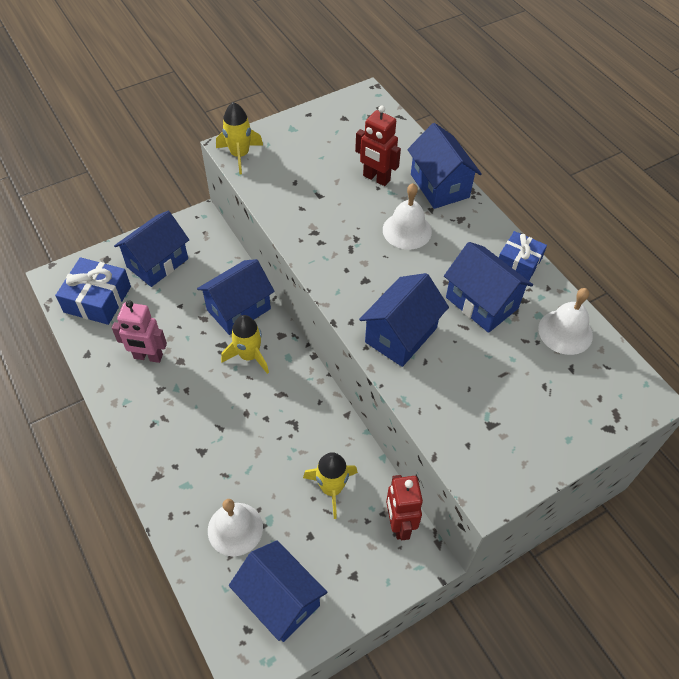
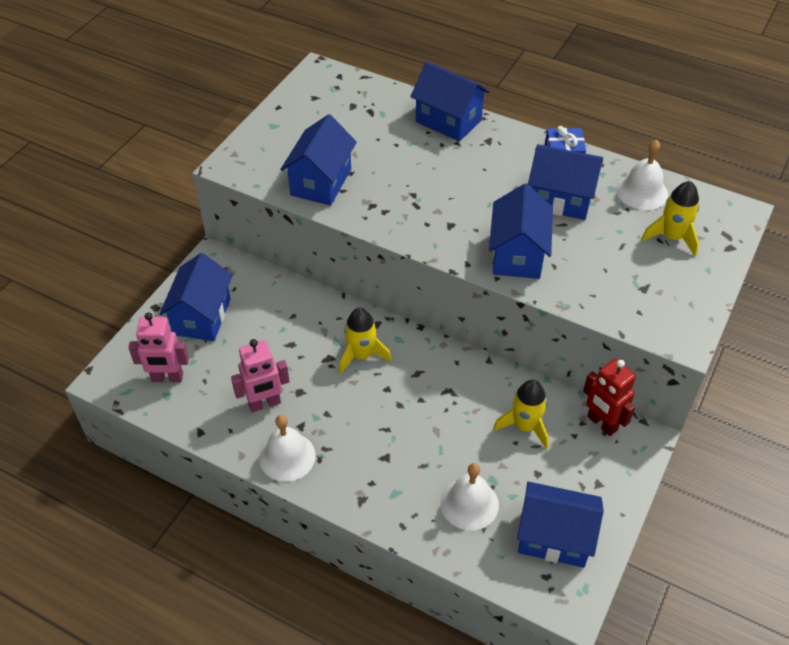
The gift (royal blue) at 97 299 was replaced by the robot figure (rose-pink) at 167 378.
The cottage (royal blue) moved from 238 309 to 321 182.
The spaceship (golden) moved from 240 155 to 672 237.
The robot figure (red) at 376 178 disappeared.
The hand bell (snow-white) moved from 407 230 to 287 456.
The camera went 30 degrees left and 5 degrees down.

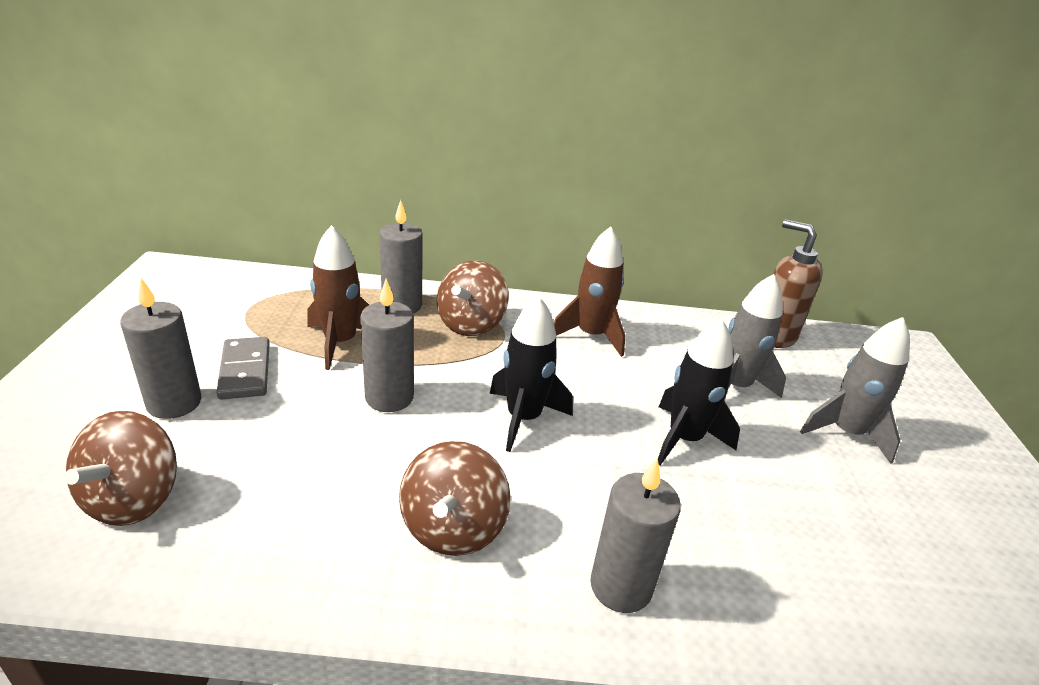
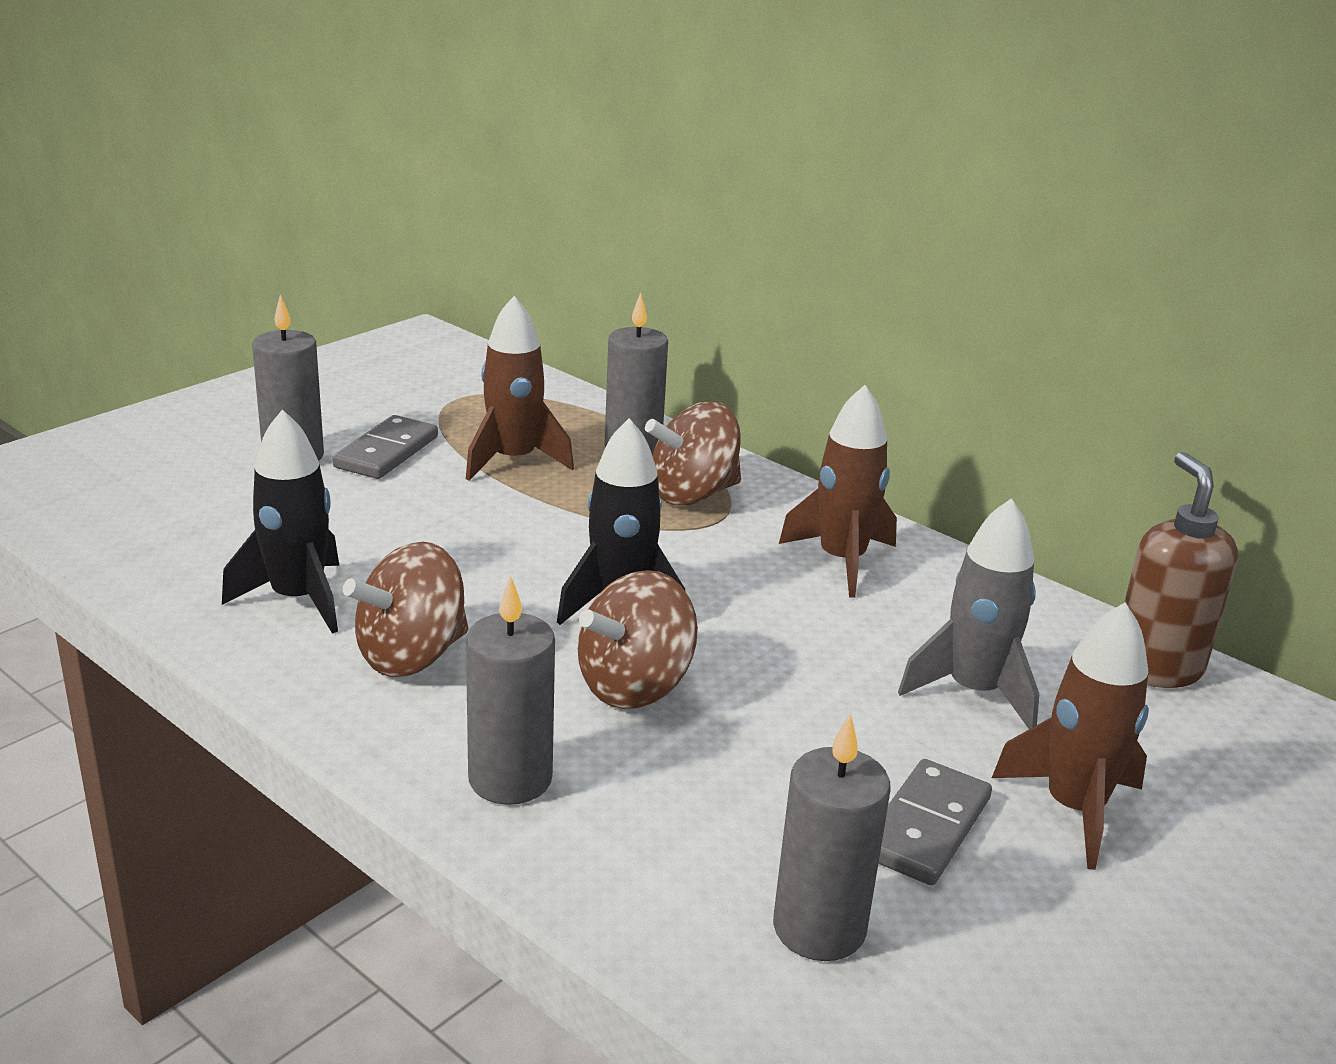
The spinning top (brown) moved from 133 499 to 635 686.
The candle (gray) moved from 389 397 to 819 928.
The spaceship (black) moved from 684 439 to 298 599.
The spaceship (gray) at 846 432 became the spaceship (brown) at 1073 809.
The domino (gray) at 926 827 appeared.
The camera went 40 degrees right and 5 degrees down.

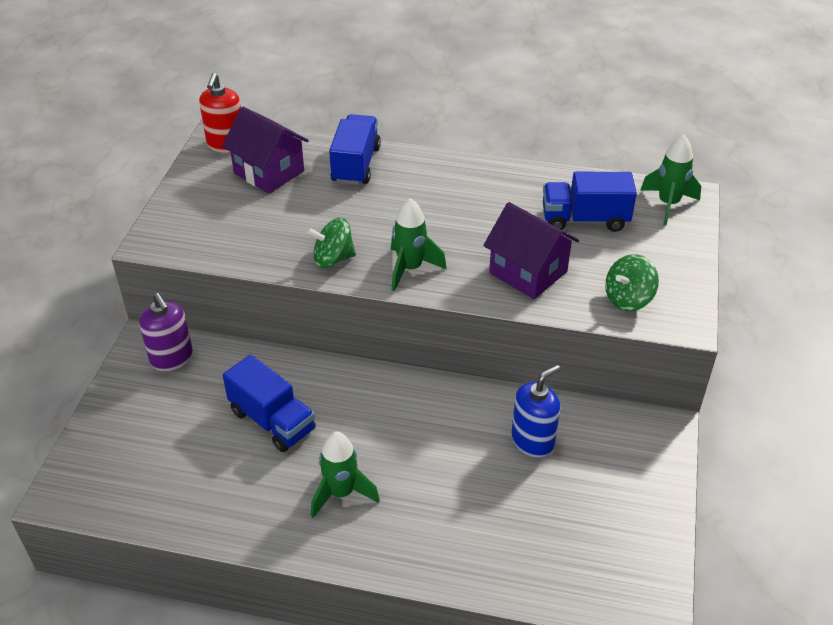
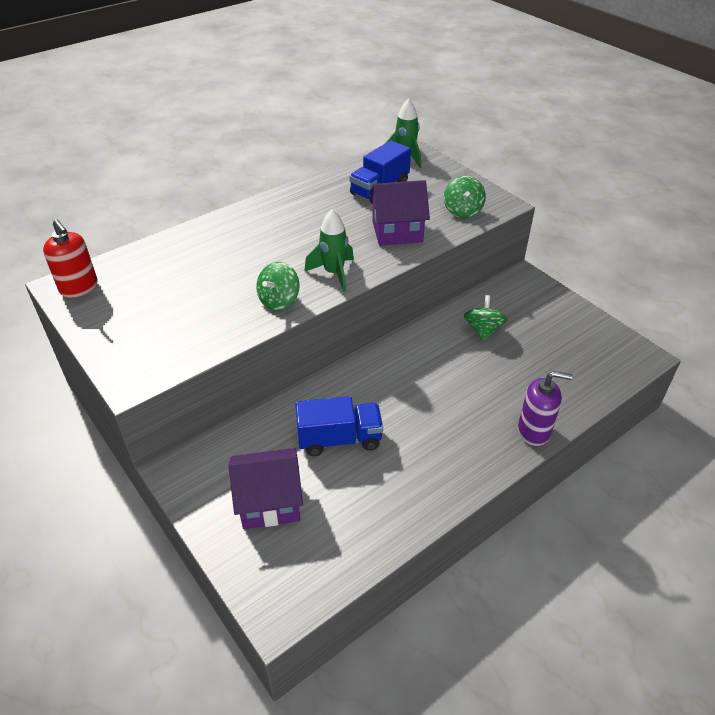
The soap dispenser (royal purple) moved from 172 358 to 534 431.
The cottage (royal purple) moved from 269 172 to 269 502.
The spaceship (leaf-green) at 341 493 disappeared.
The toy truck (royal blue) at 356 165 disappeared.
The soap dispenser (royal blue) at 532 441 was replaced by the spinning top (leaf-green) at 483 330.
The camera went 50 degrees left and 0 degrees up.

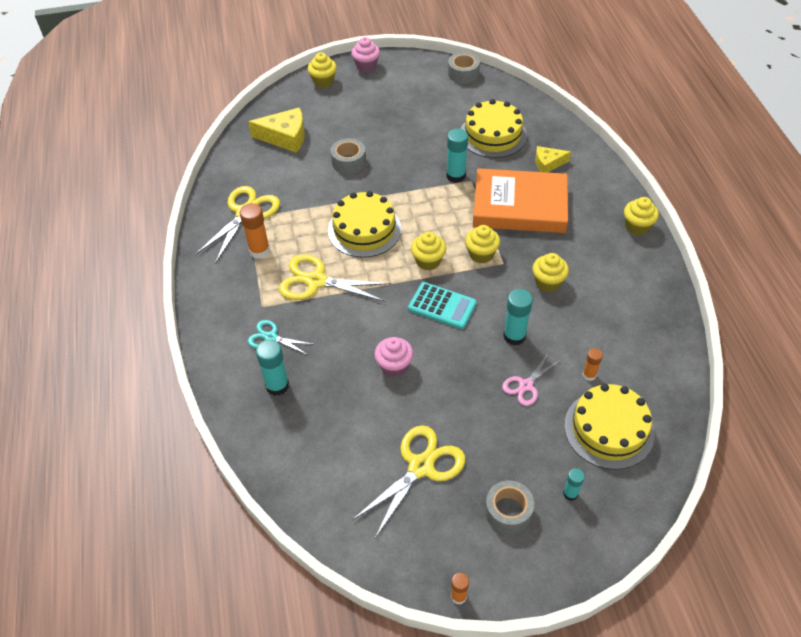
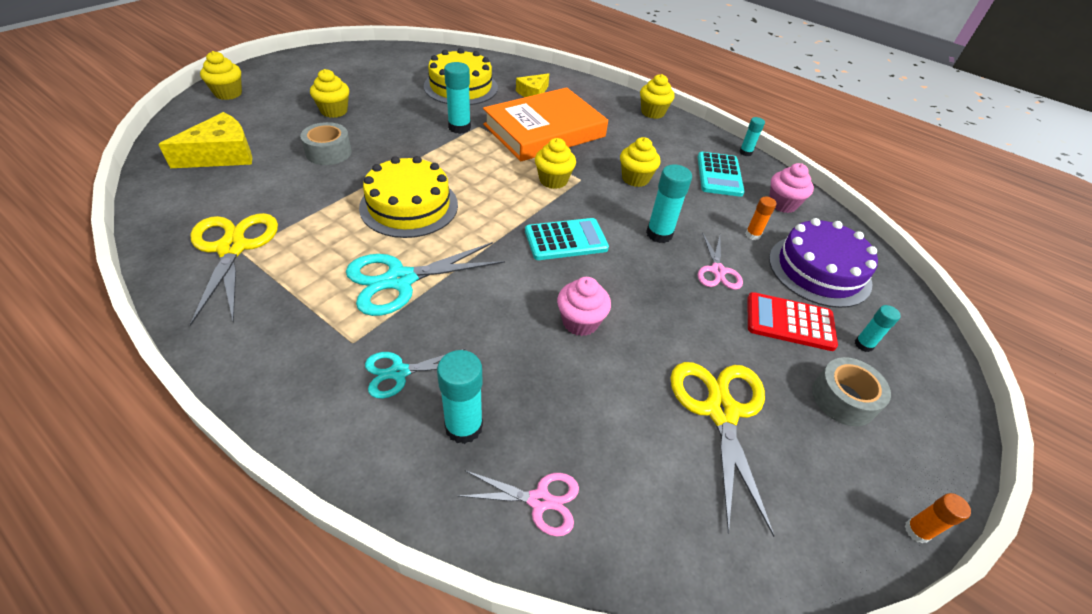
The stick of glue (orange) at 259 250 disappeared.
The shears (golden) at 316 281 became the shears (teal) at 400 280.
The fairy cake (rose-pink) moved from 366 66 to 782 204.
The fairy cake (golden) moved from 428 261 to 334 111.
The sticky tape (gray) at 463 73 disappeared.
The cake (golden) at 609 429 became the cake (royal purple) at 819 270.
The shears (rose-pink) at 539 500 appeared.
The calculator (teal) at 719 175 appeared.
The stick of glue (teal) at 745 152 appeared.
The calculator (red) at 789 322 appeared.
The camera went 45 degrees left and 5 degrees down.

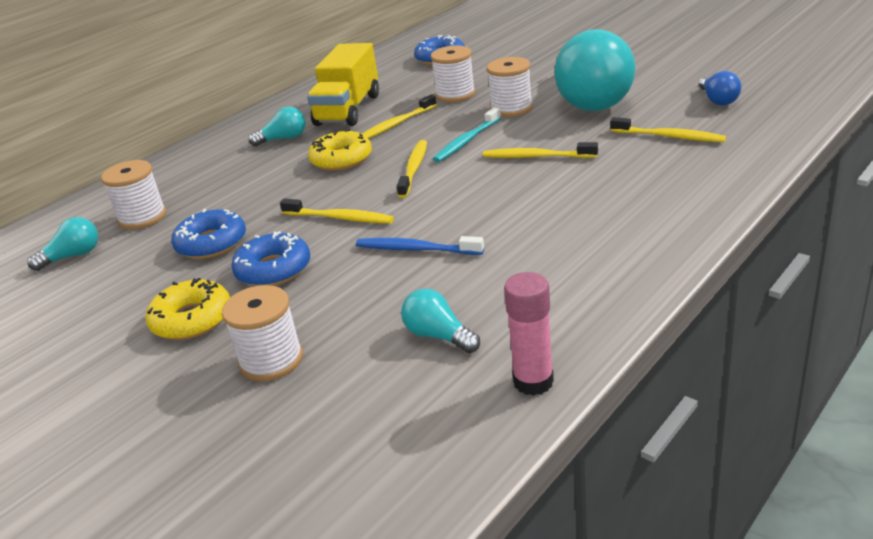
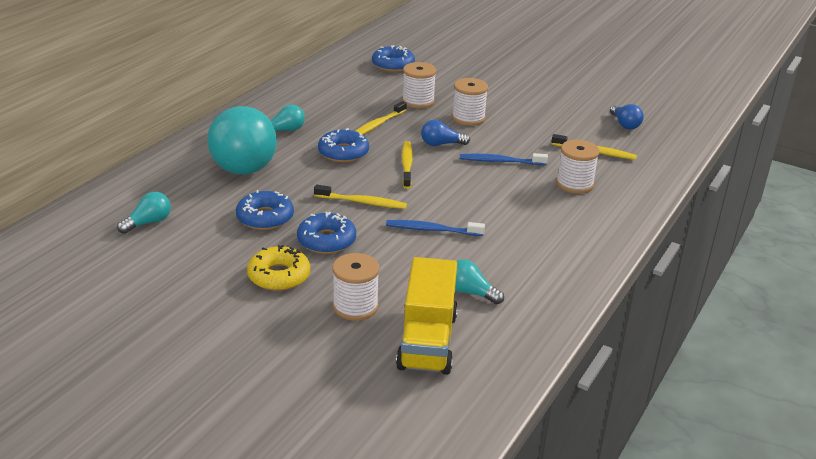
The spool (snow-white) moved from 142 217 to 574 184.
The toy truck (golden) moved from 348 110 to 427 341.
The donut (golden) at 341 159 became the donut (royal blue) at 343 152.
The dental brush (teal) at 466 141 was replaced by the light bulb (royal blue) at 441 144.
The dental brush (golden) at 536 156 became the dental brush (royal blue) at 500 161.
The stick of glue (rose-pink) at 533 381 disappeared.
The light bulb (teal) moved from 589 98 to 242 160.
The camera went 15 degrees left and 0 degrees up.

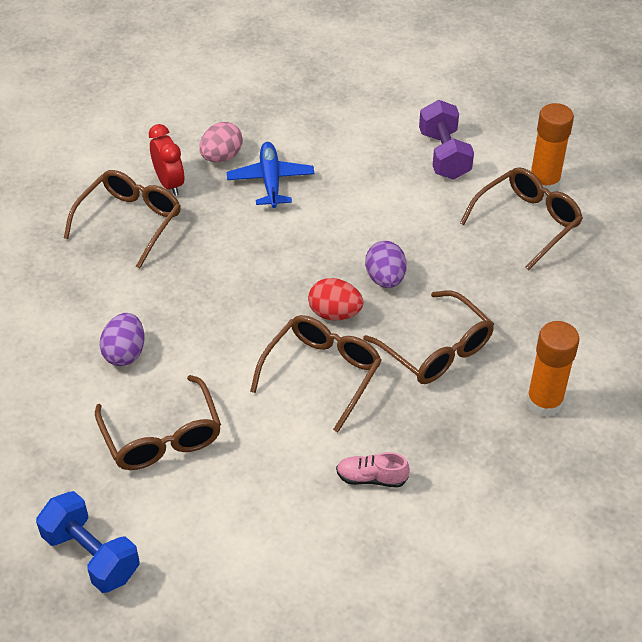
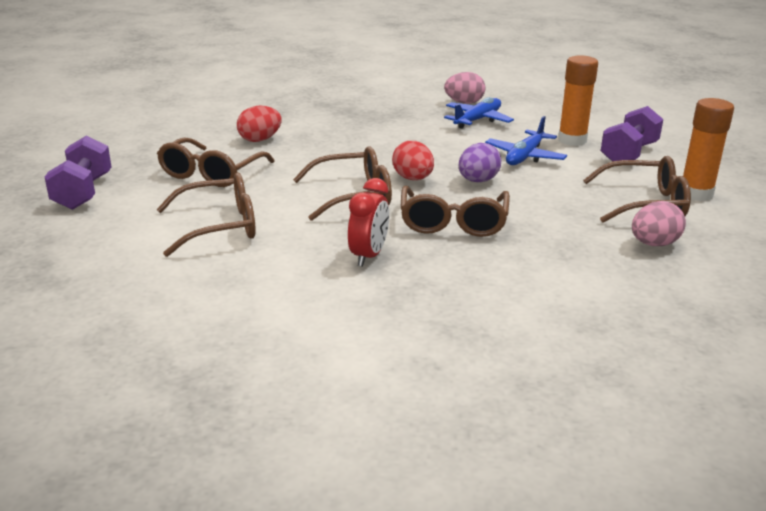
The hand weight (royal blue) at 91 555 became the hand weight (royal purple) at 83 192.
The spectacles (brown) moved from 129 222 to 219 227.
The egg shape (royal purple) at 125 353 became the egg shape (red) at 260 140.
The clock (red) moved from 169 183 to 368 256.
The shoe (rose-pink) at 371 478 disappeared.
The stick of glue (orange) moved from 544 402 to 572 140.
The toy plane (royal blue) at 525 156 appeared.
The egg shape (rose-pink) at 654 244 appeared.
The camera went 45 degrees right and 20 degrees down.

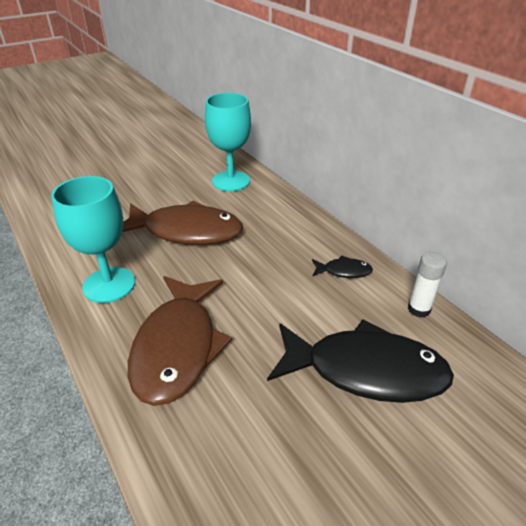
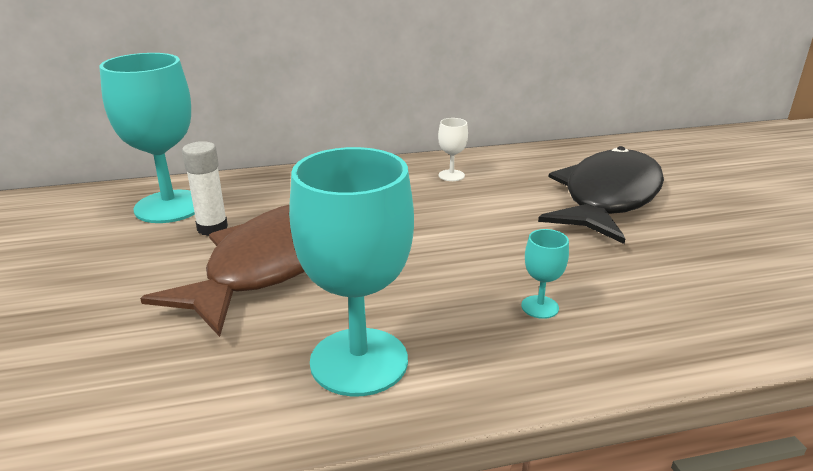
The fish figure (brown) at 177 347 was replaced by the chalice (teal) at 540 307.
The fish figure (black) at 344 271 was replaced by the chalice (snow-white) at 451 175.
The stick of glue (snow-white) moved from 419 309 to 212 228.
The camera went 70 degrees left and 10 degrees down.

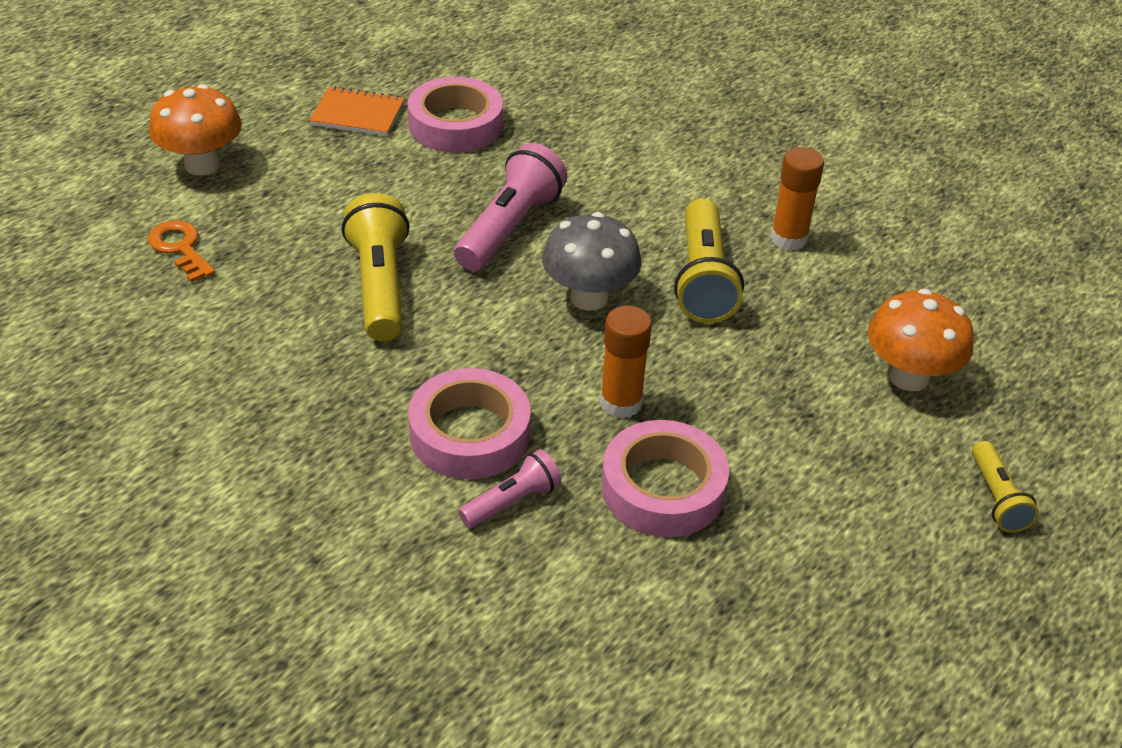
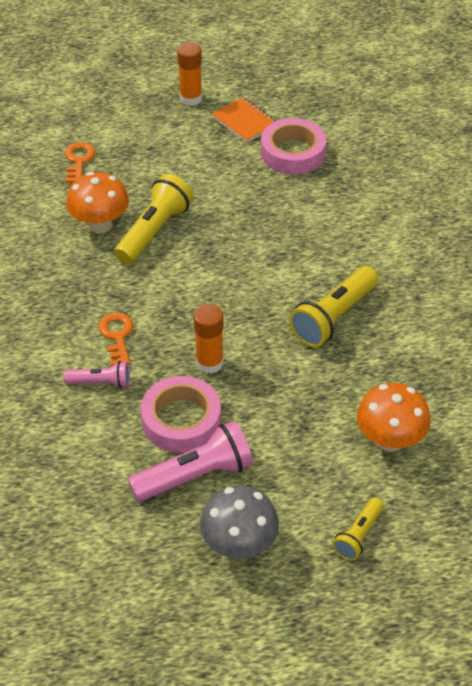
The toadstool (orange) moved from 202 165 to 100 224.
The sticky tape (rose-pink) at 470 434 was replaced by the key (orange) at 117 336.
The torch (rose-pink) moved from 509 227 to 195 475.
The toadstool (gray) moved from 589 297 to 239 544.
The stick of glue (orange) moved from 788 239 to 191 98.
The camera went 40 degrees right and 5 degrees up.

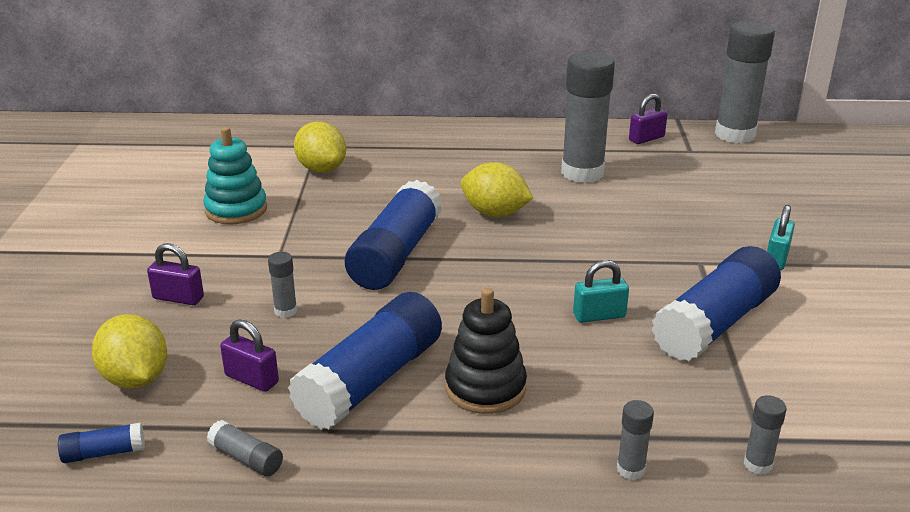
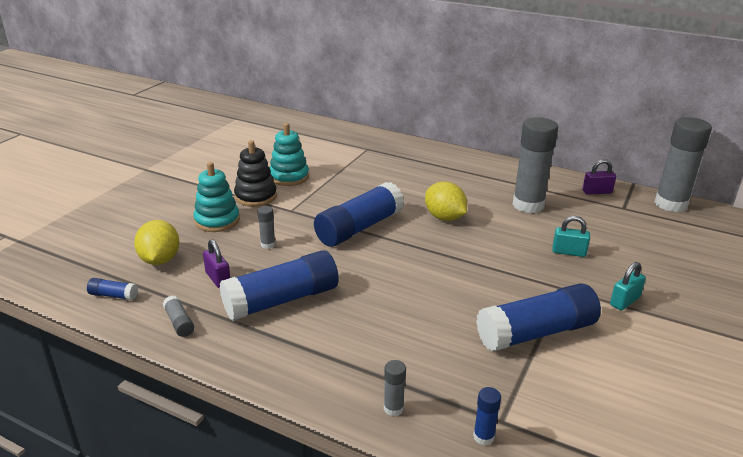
The padlock (royal purple) at 178 298 was replaced by the stacking toy (teal) at 217 221.
The toy lemon (golden) at 321 169 disappeared.
The stacking toy (black) moved from 485 388 to 255 196.
The padlock (teal) moved from 599 315 to 568 252.
The stick of glue (gray) at 757 464 became the stick of glue (royal blue) at 483 437.
The camera went 25 degrees right and 0 degrees up.

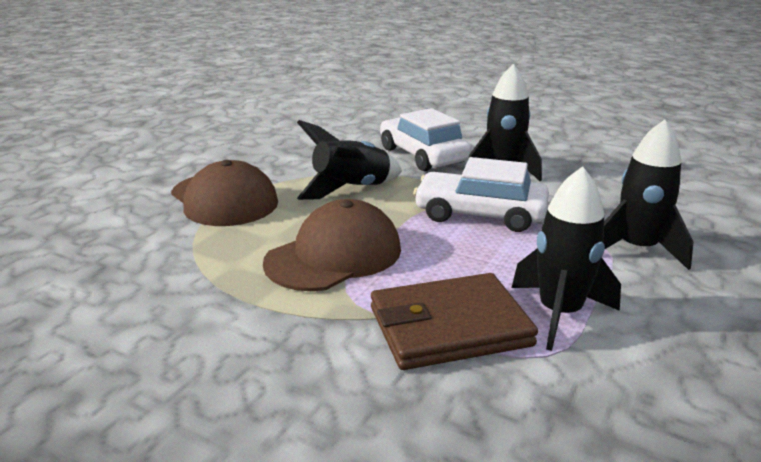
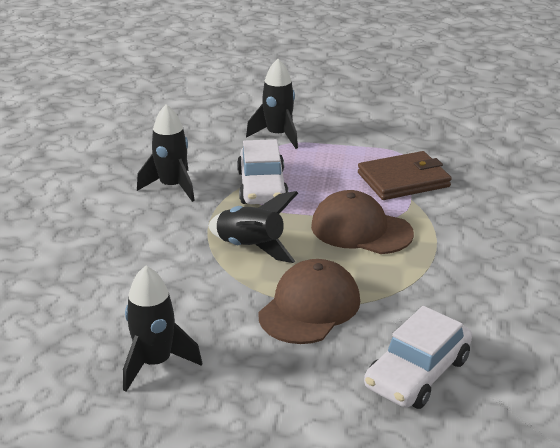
The card wallet (brown) at 449 327 turned 75 degrees counterclockwise.
The car (snow-white) moved from 423 155 to 417 373.
The spaceship (black) moved from 559 313 to 155 363.
The camera went 110 degrees left and 5 degrees up.

